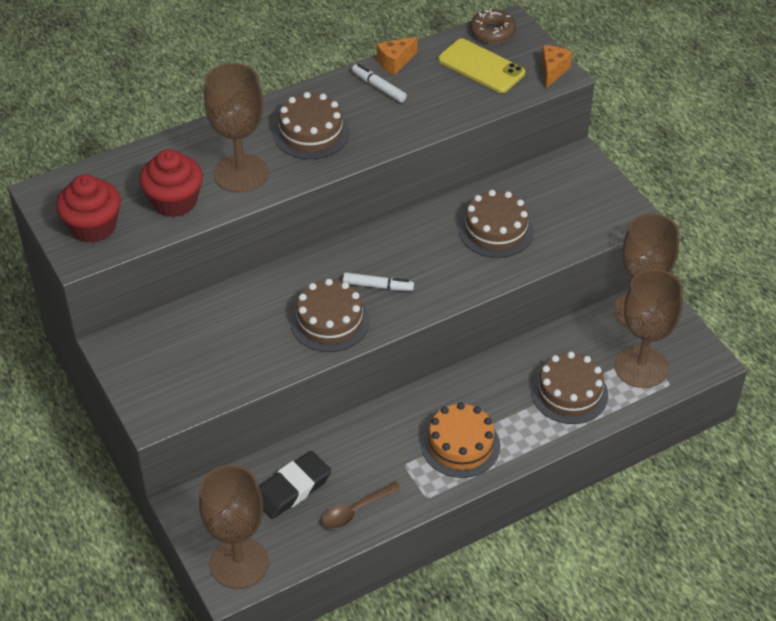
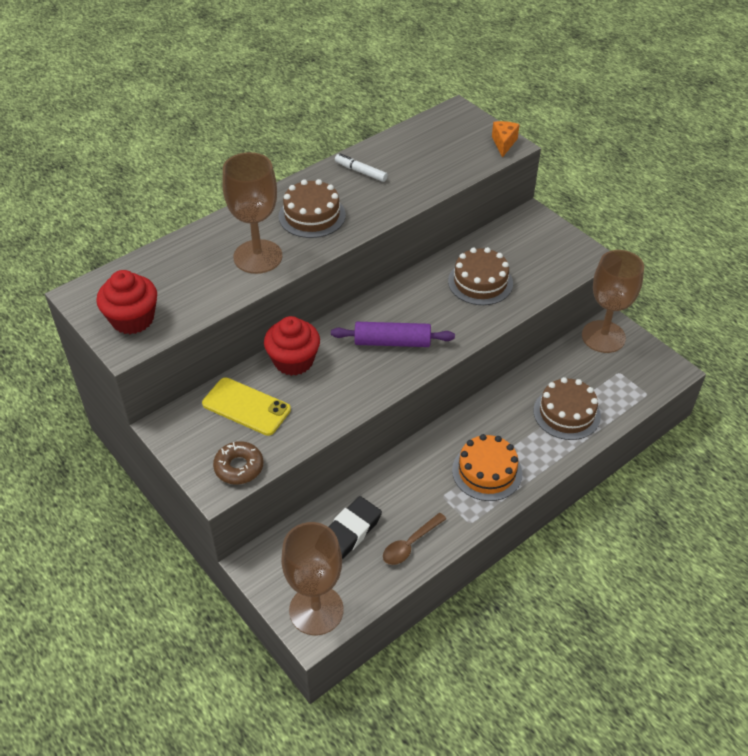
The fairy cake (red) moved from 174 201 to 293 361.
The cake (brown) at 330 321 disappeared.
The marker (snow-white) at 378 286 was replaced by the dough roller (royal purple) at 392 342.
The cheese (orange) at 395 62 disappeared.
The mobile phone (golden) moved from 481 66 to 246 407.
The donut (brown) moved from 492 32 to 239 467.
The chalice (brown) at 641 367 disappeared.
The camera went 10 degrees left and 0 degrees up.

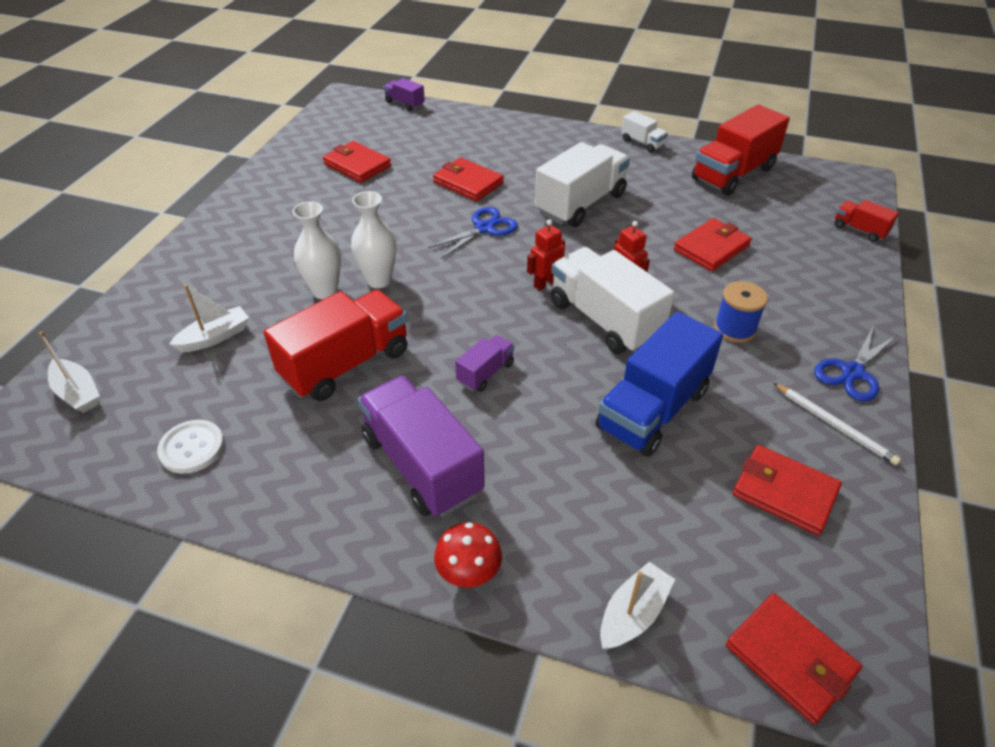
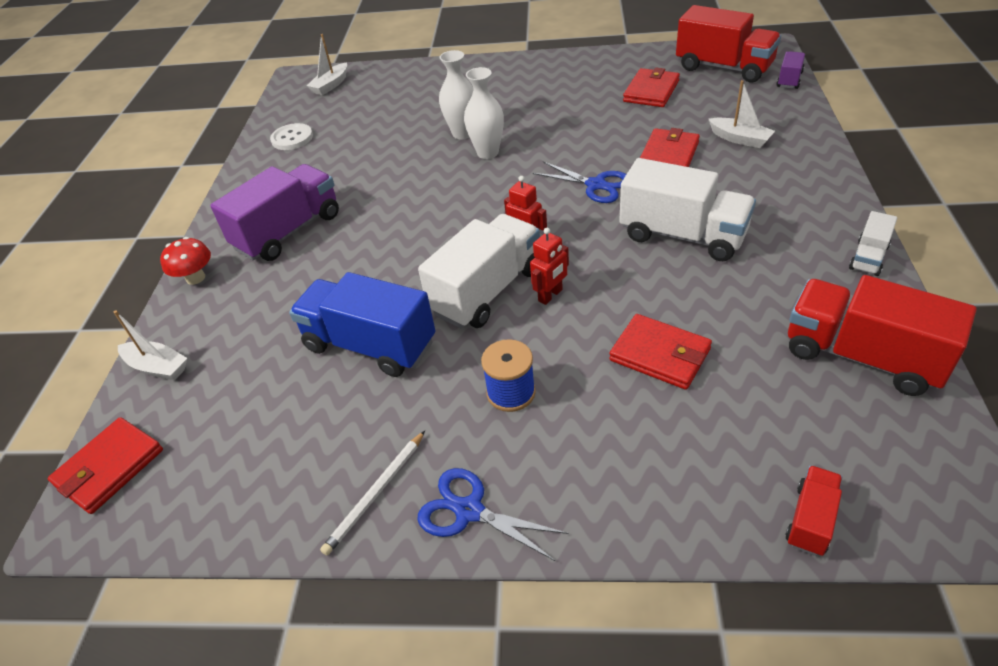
The toy boat (snow-white) moved from 215 337 to 740 139.
The toy truck (red) moved from 346 364 to 723 67.
The toy truck (royal purple) at 485 373 disappeared.
The card wallet (red) at 784 492 disappeared.
The camera went 80 degrees right and 0 degrees up.

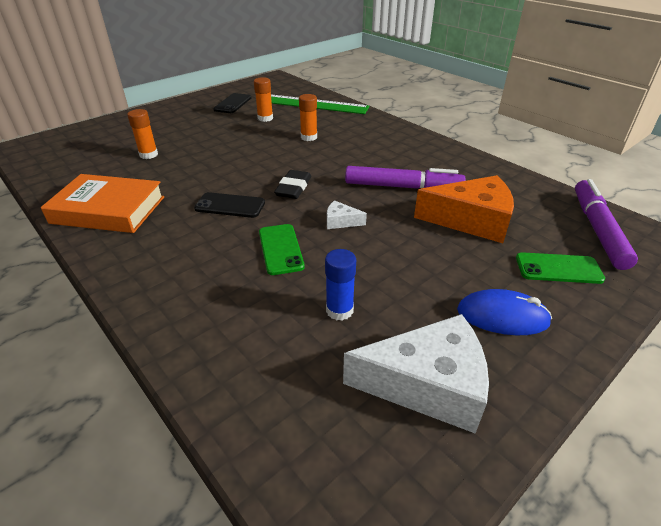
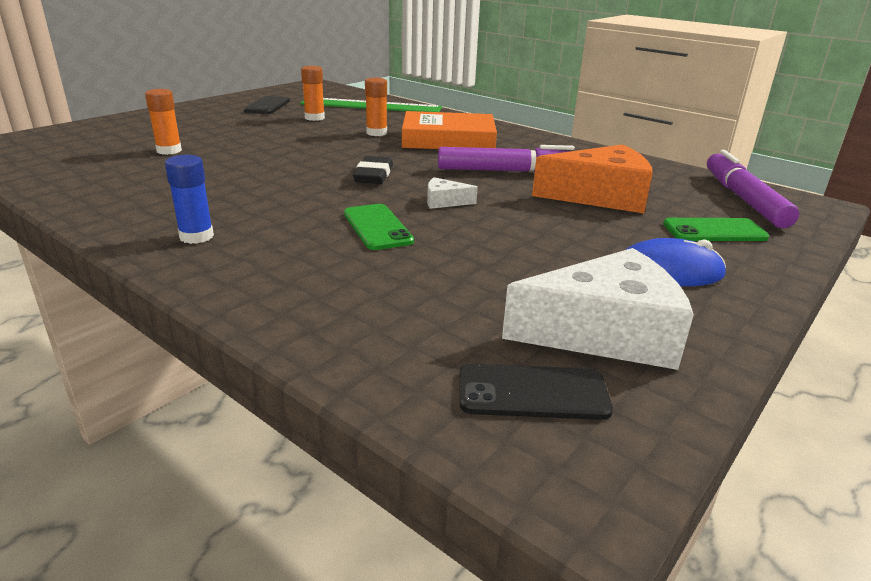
The hardcover (orange) moved from 108 210 to 448 139.
The mobile phone (black) moved from 230 206 to 532 393.
The stick of glue (royal blue) moved from 339 310 to 196 236.
The camera went 10 degrees left and 10 degrees down.

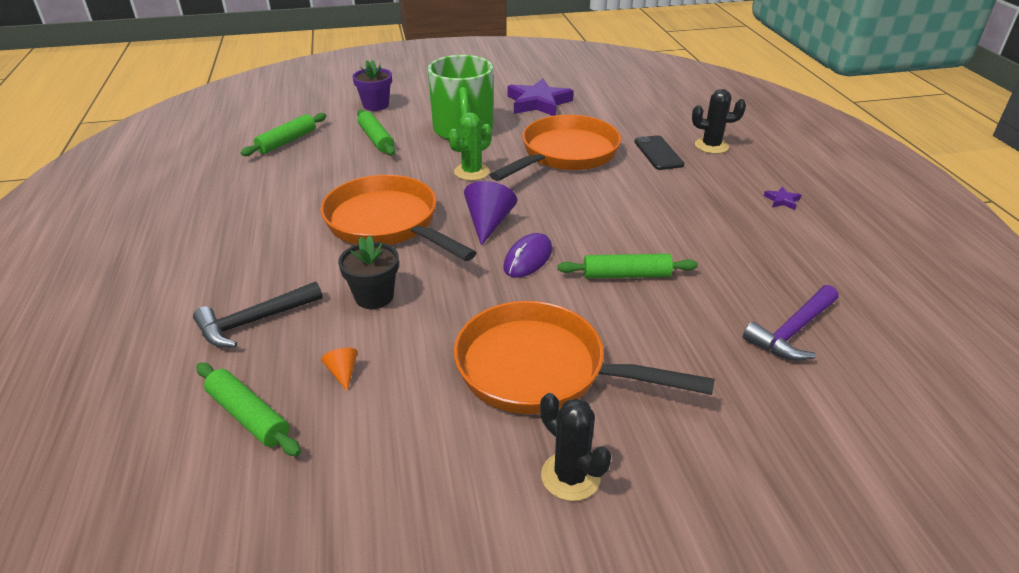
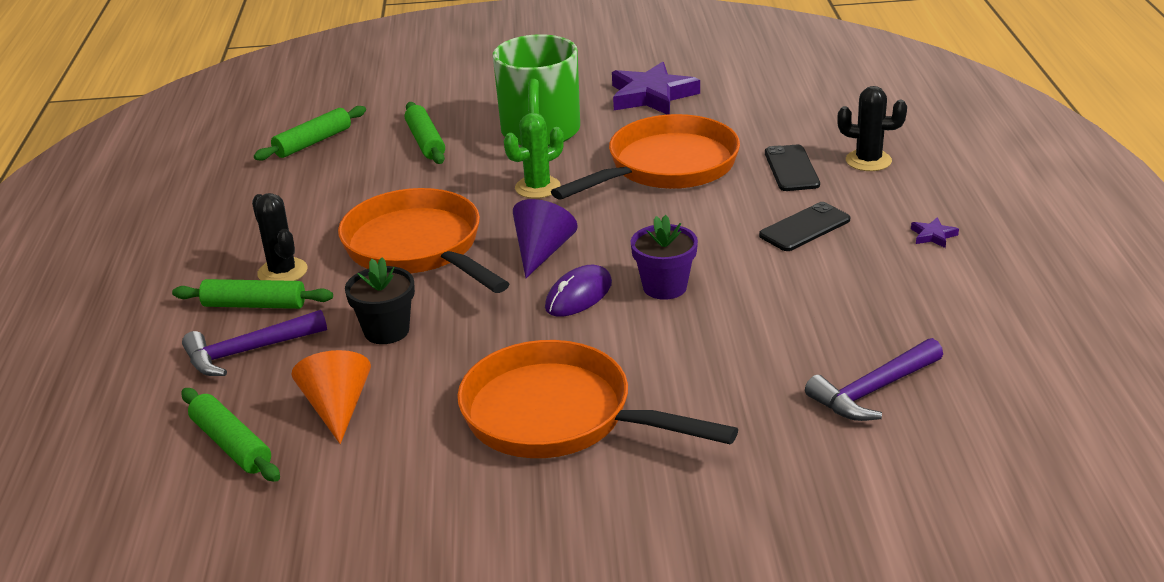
The carpenter's hammer (black) at 254 321 became the carpenter's hammer (royal purple) at 248 351.
The cone shape (orange) at 342 372 changed to 1.90 times the size.
The flower pot (royal purple) moved from 376 105 to 665 287.
The cactus (black) moved from 570 476 to 282 272.
The dough roller (leaf-green) moved from 626 275 to 254 305.
The mobile phone (black) at 805 228 appeared.
The camera went 10 degrees right and 5 degrees down.

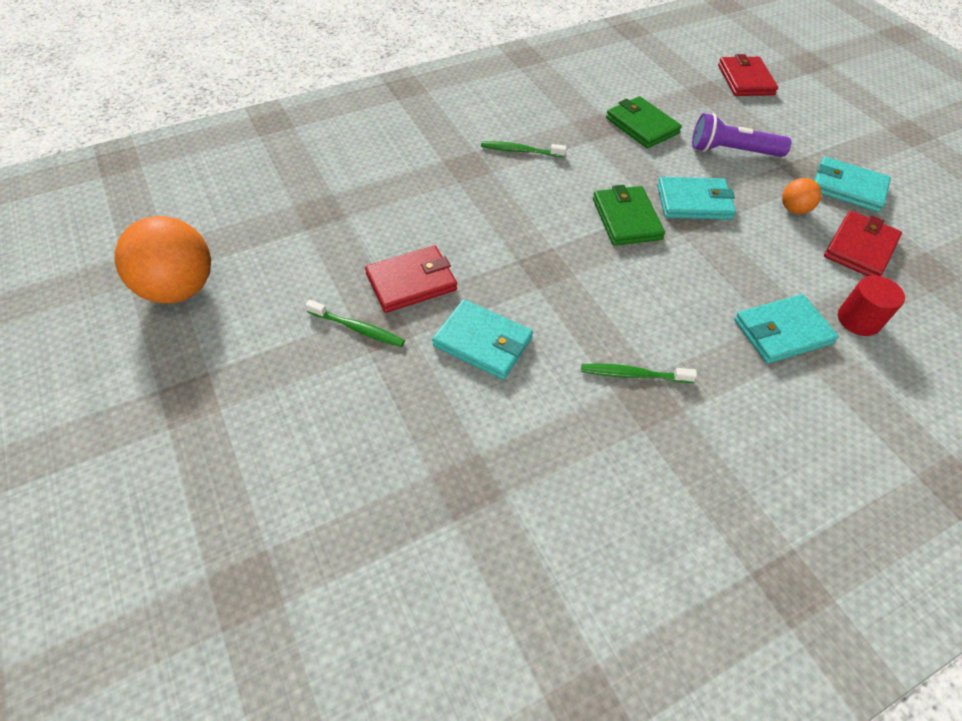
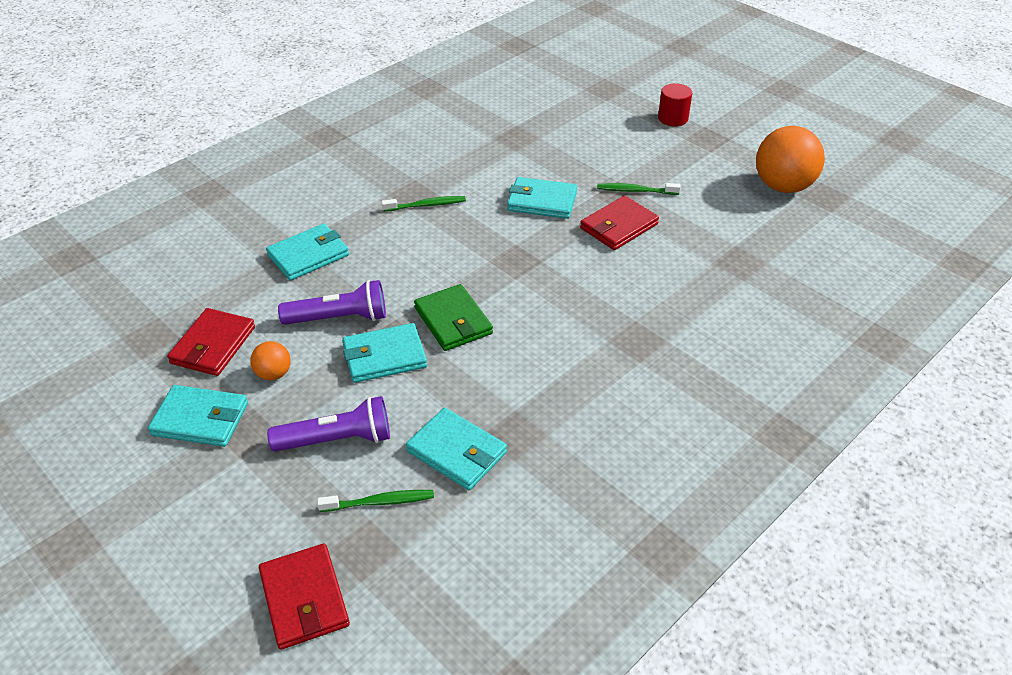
The dental brush (leaf-green) moved from 520 151 to 379 502.
The card wallet (leaf-green) at 641 125 became the card wallet (teal) at 457 452.
The cylinder (red) moved from 858 320 to 673 118.
The torch (royal purple) at 339 318 appeared.
The camera went 165 degrees right and 10 degrees down.

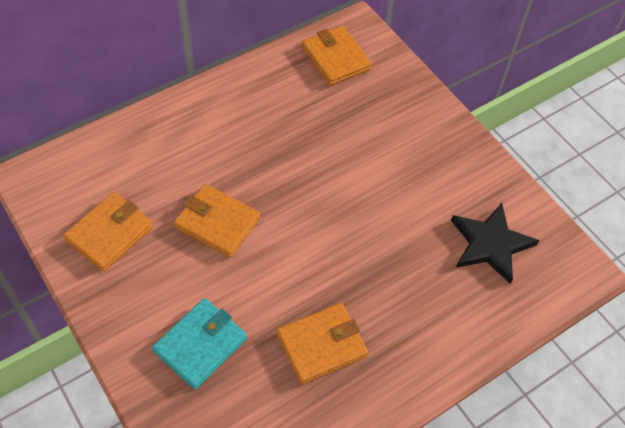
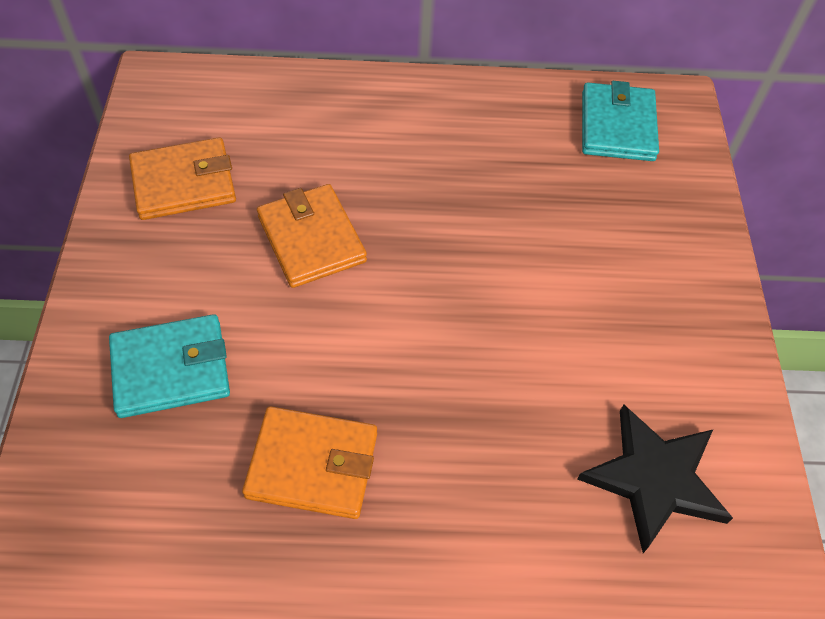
The card wallet (orange) at 336 58 became the card wallet (teal) at 617 126.
The camera went 35 degrees right and 0 degrees up.

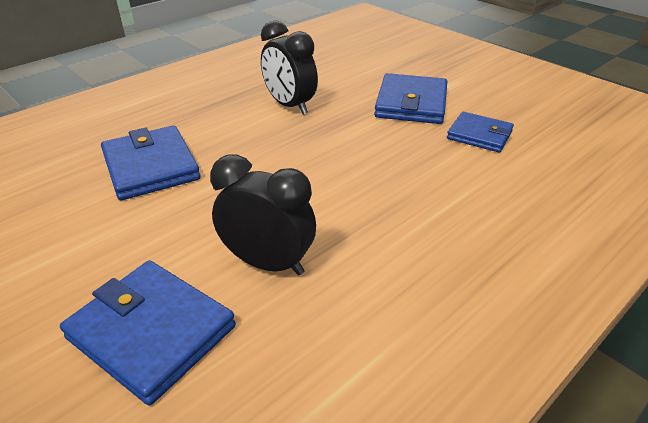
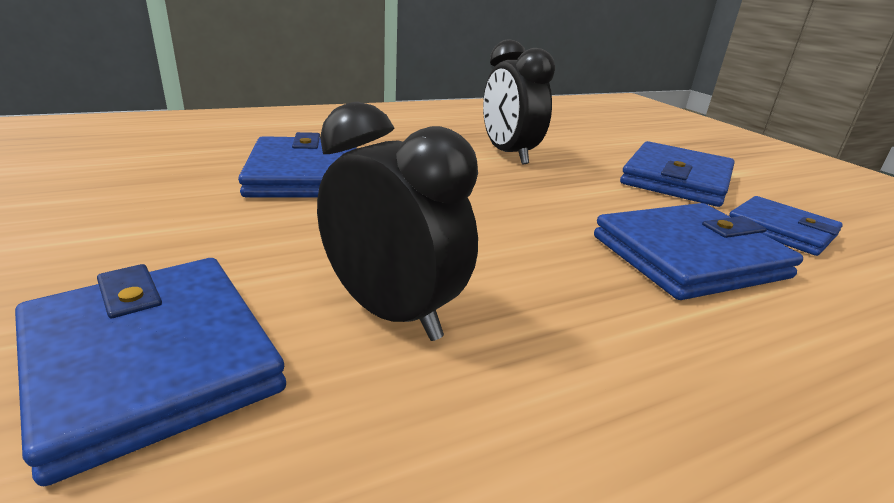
The card wallet (royal blue) at 688 257 appeared.
The camera went 15 degrees right and 10 degrees down.

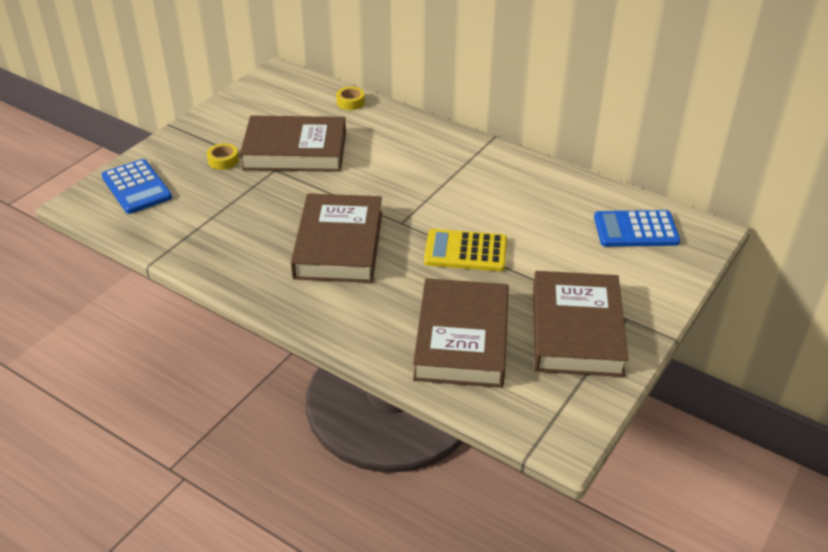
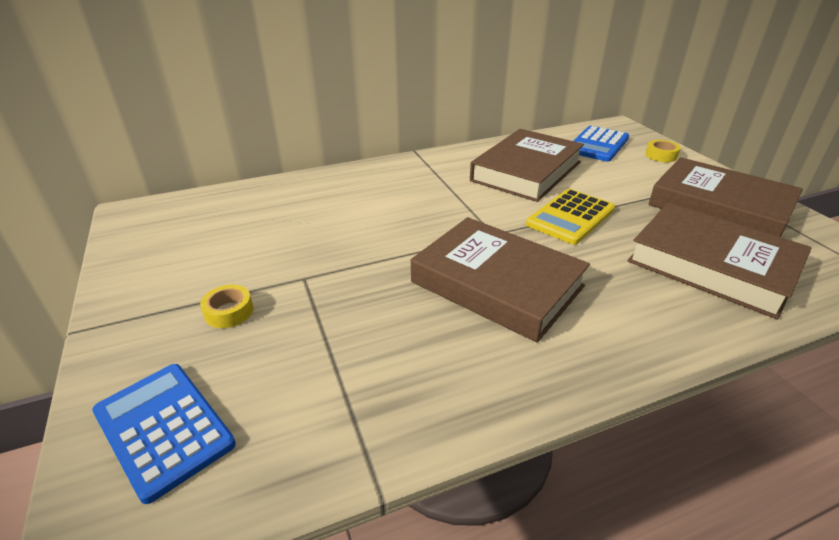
The calculator (royal blue) at 136 187 turned 135 degrees counterclockwise.
The hardcover (brown) moved from 295 151 to 526 171.
The sticky tape (golden) moved from 350 102 to 661 155.
The camera went 55 degrees left and 5 degrees down.

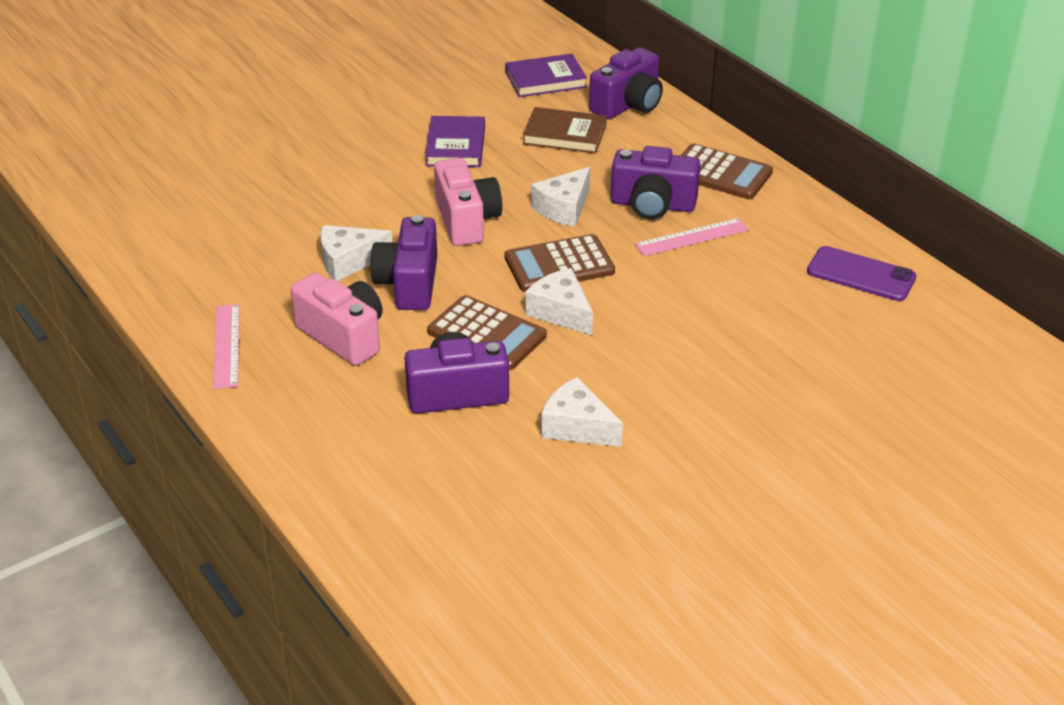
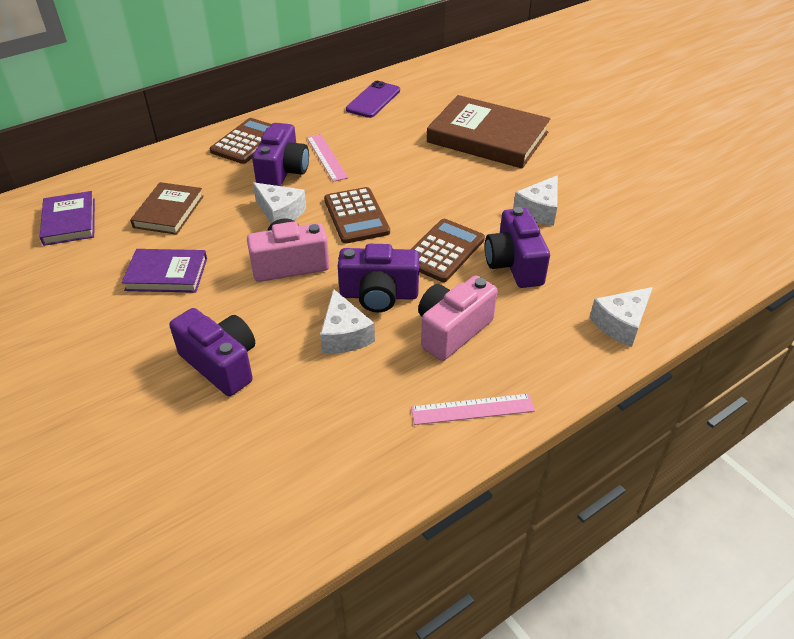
The cheese (snow-white) moved from 561 312 to 621 324.
The photo camera (royal purple) moved from 628 104 to 221 364.
The hardcover (brown) at 487 137 appeared.
The camera went 90 degrees left and 5 degrees up.

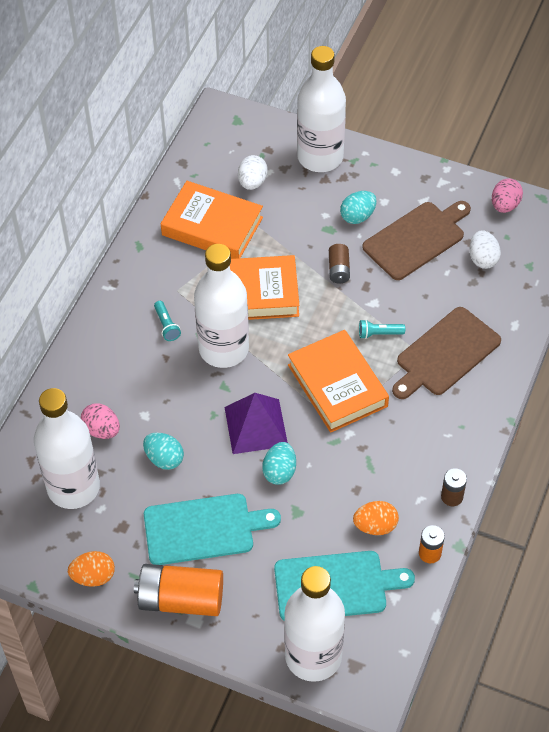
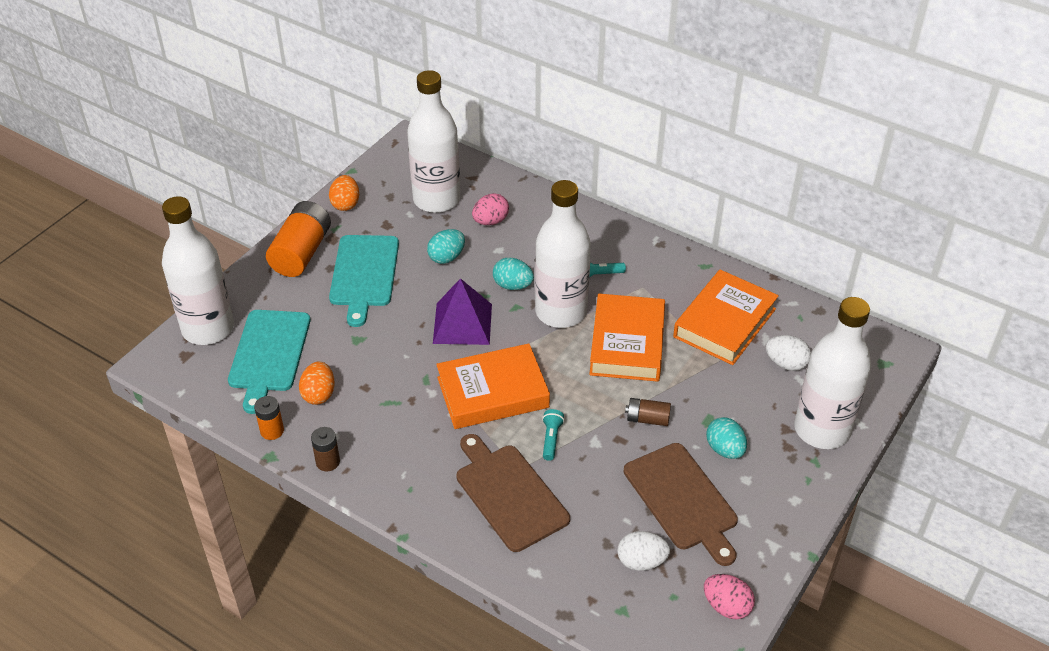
The egg shape (teal) moved from 279 471 to 512 285.
The camera went 100 degrees right and 10 degrees down.

